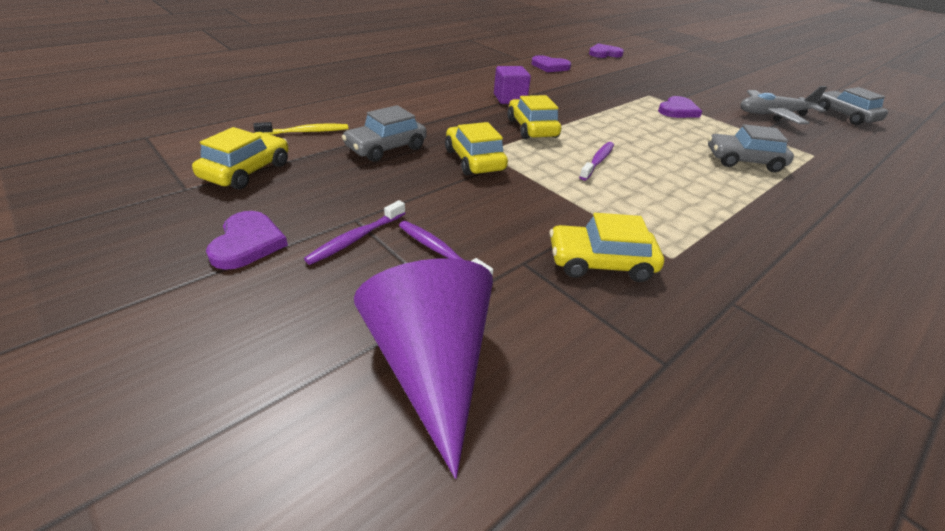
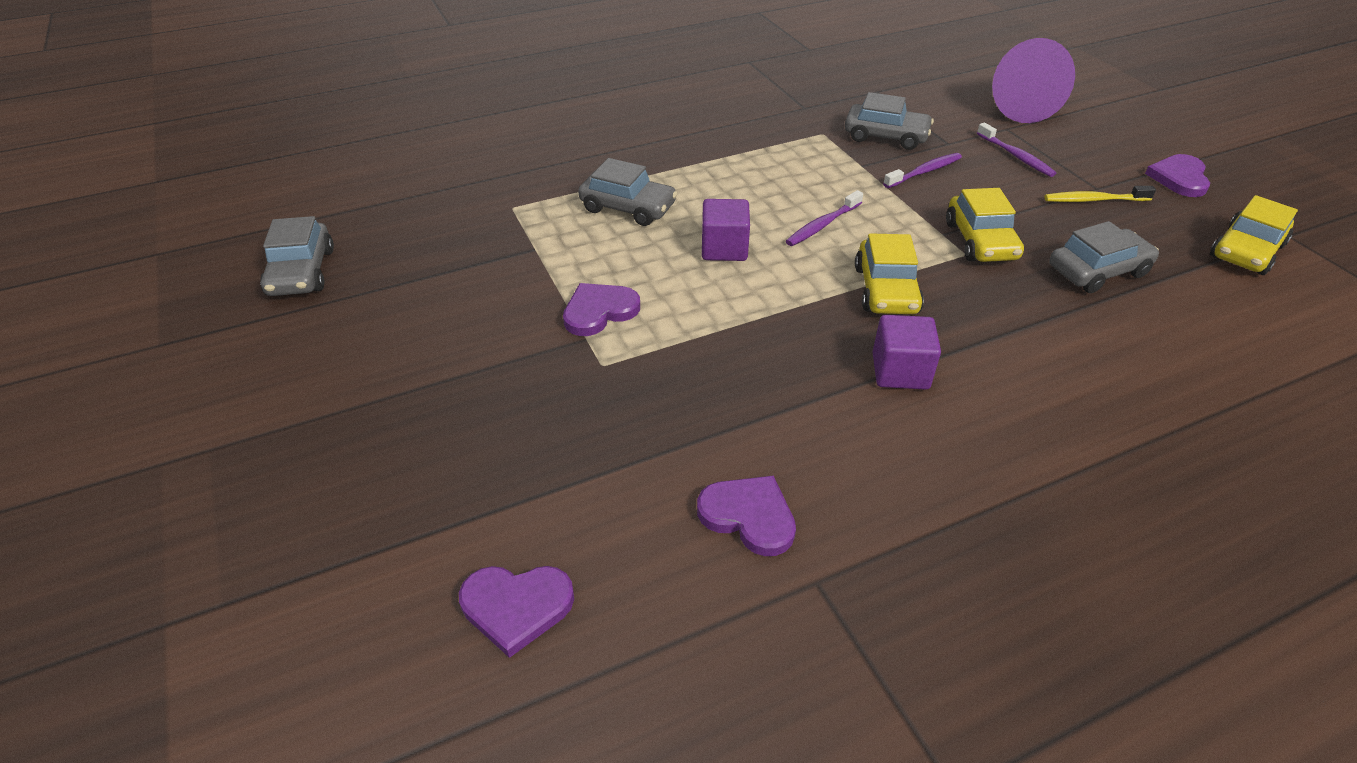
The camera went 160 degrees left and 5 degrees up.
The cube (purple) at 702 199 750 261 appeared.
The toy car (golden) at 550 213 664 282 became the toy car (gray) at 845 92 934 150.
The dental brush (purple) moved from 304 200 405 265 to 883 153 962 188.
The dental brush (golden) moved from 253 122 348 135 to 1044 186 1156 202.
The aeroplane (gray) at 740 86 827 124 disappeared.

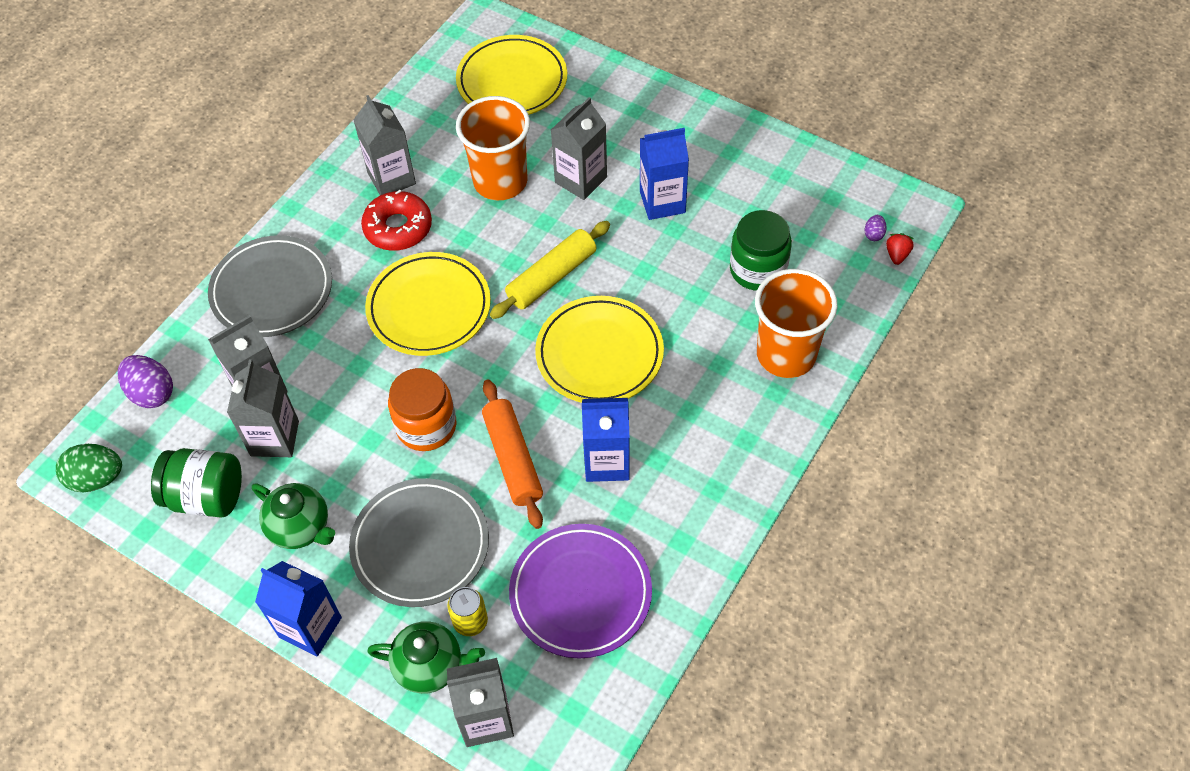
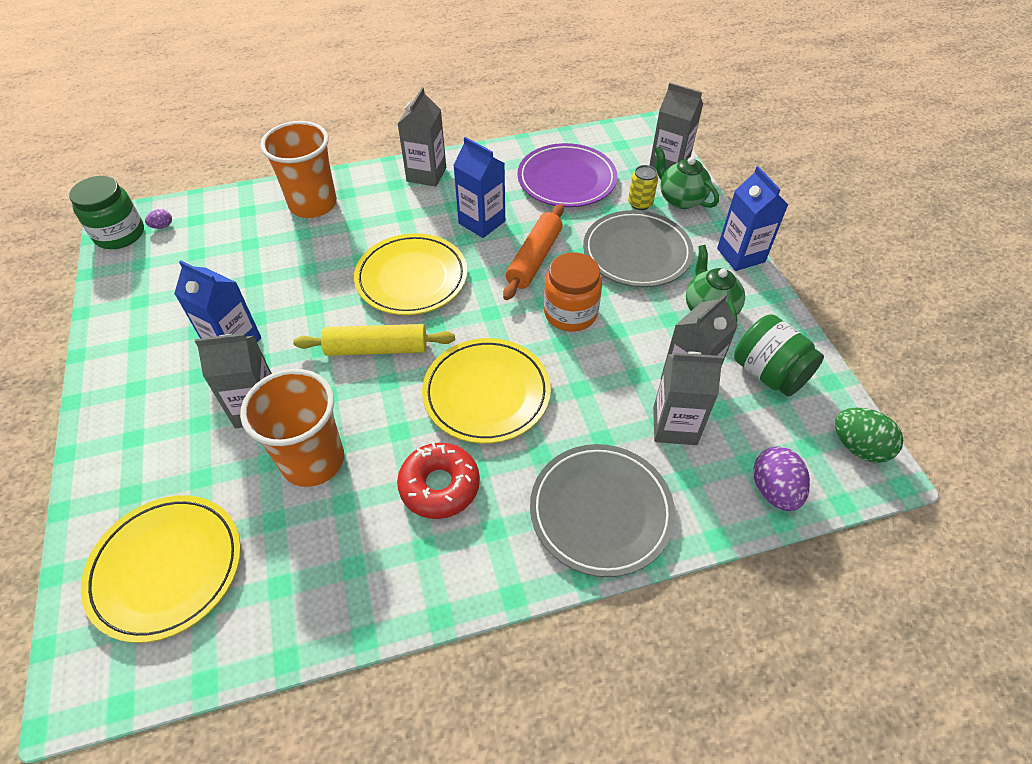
The camera went 140 degrees left and 5 degrees down.
The preserve jar (green) moved from 730 210 792 291 to 69 176 144 249.
The juice carton (gray) moved from 354 95 416 195 to 398 87 446 187.
The strawberry (scarlet) at 886 233 914 265 disappeared.

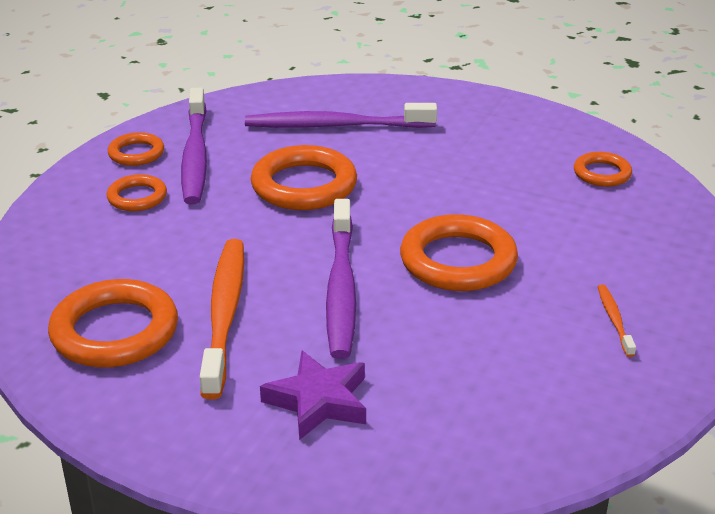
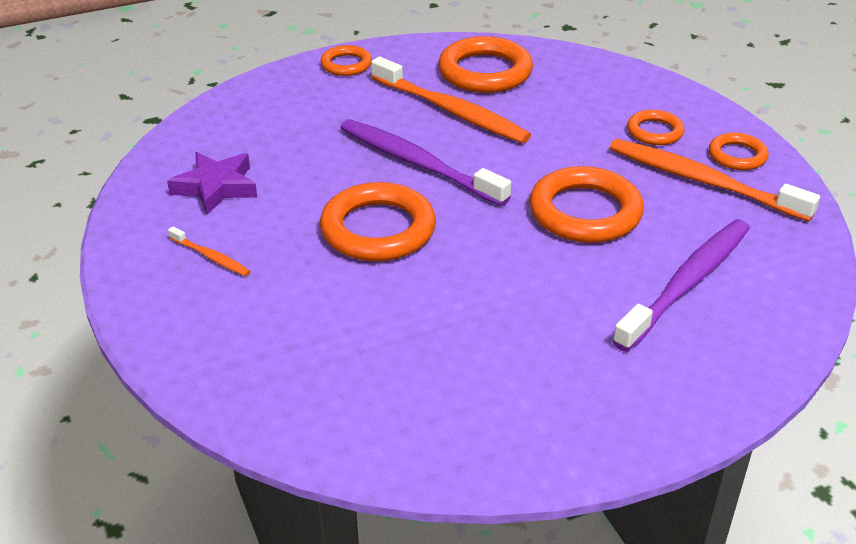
The camera went 130 degrees right and 5 degrees up.
The five-pointed star (purple) moved from 260 351 366 440 to 167 152 257 215.
The hoop (bright orange) moved from 574 152 632 187 to 320 45 372 76.
The dental brush (purple) at 181 88 207 204 became the dental brush (bright orange) at 610 139 820 221.

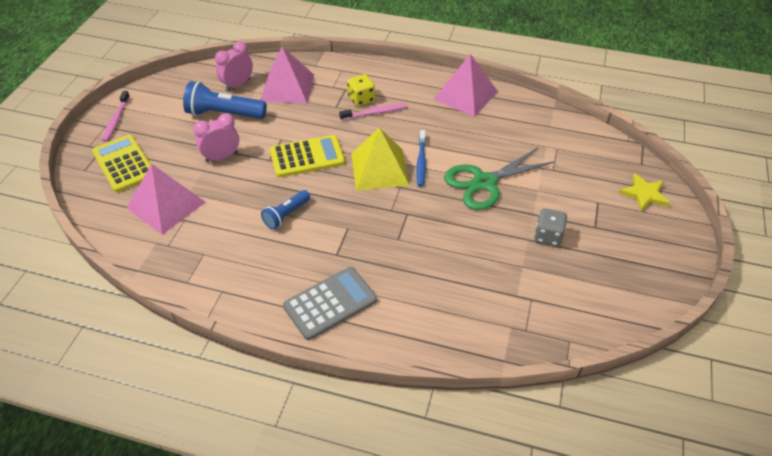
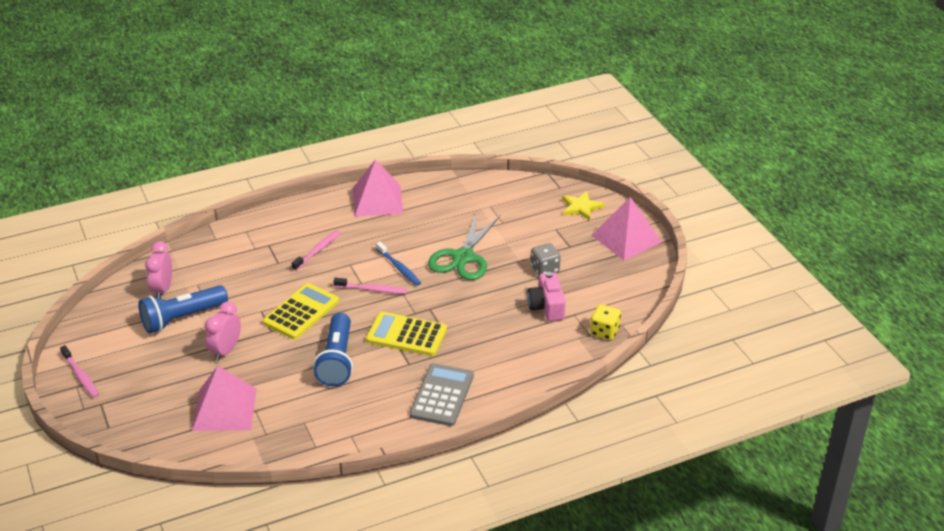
The camera went 40 degrees left and 10 degrees down.
The flashlight (royal blue) at 261 190 310 229 changed to 1.69 times the size.
The pyramid shape (golden) at 351 127 410 190 was replaced by the dental brush (rose-pink) at 333 278 407 294.
The adding machine (golden) moved from 92 135 151 192 to 366 312 447 356.
The camera (rose-pink) at 527 272 566 321 appeared.
The game die (golden) moved from 347 74 375 106 to 590 304 621 340.
The pyramid shape (rose-pink) moved from 261 47 314 104 to 591 197 662 260.

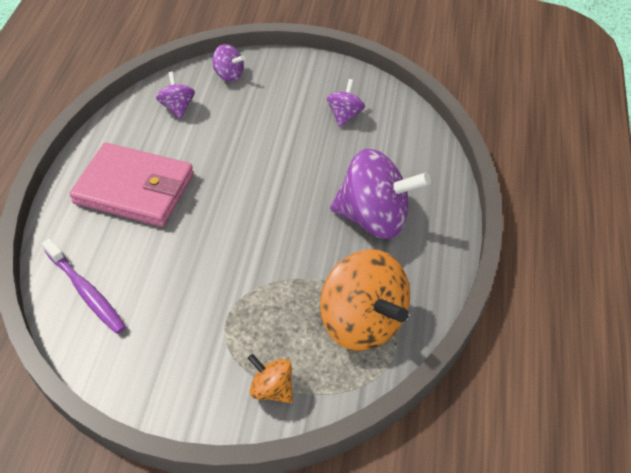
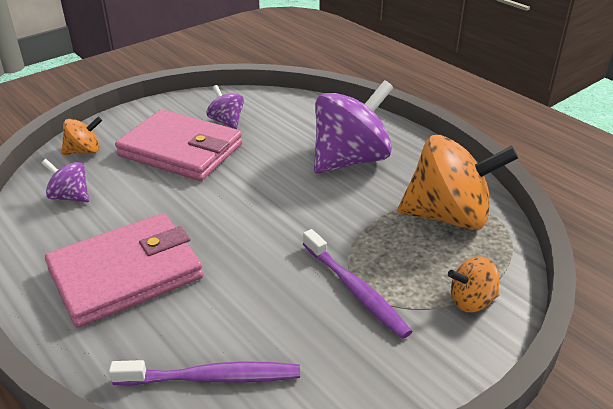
The camera went 50 degrees left and 15 degrees down.
The spinning top (purple) at 213 44 245 82 became the spinning top (bright orange) at 61 117 102 155.
The wallet (rose-pink) at 115 109 242 181 appeared.
The dental brush (purple) at 303 229 413 339 appeared.

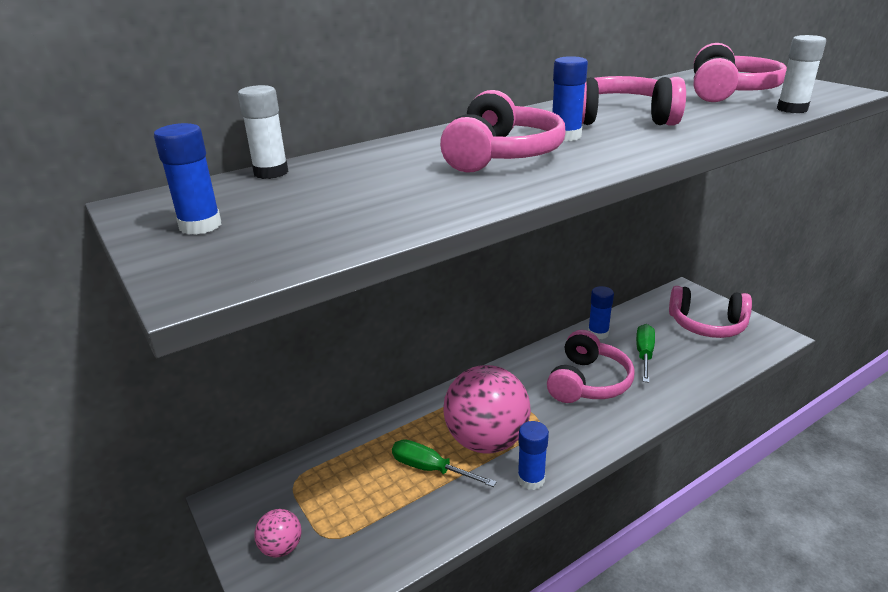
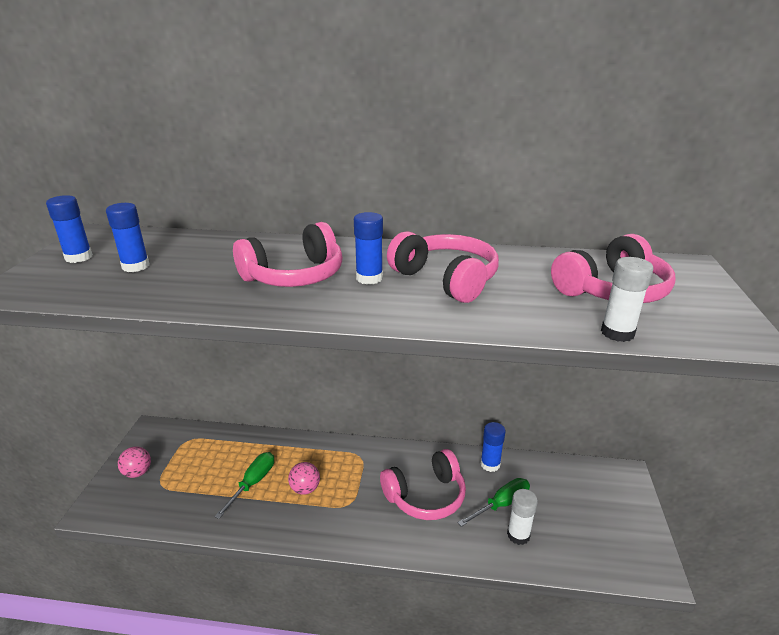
The camera went 40 degrees right and 0 degrees up.
The glue (royal blue) moved from 518 421 549 490 to 106 203 150 272.
The hand screwdriver (green) at 392 439 497 487 turned 45 degrees clockwise.
The play ball (rose-pink) at 443 365 531 453 changed to 0.45 times the size.
The glue (pure white) moved from 238 85 288 179 to 507 489 538 545.
The headset (rose-pink) at 669 286 752 338 disappeared.

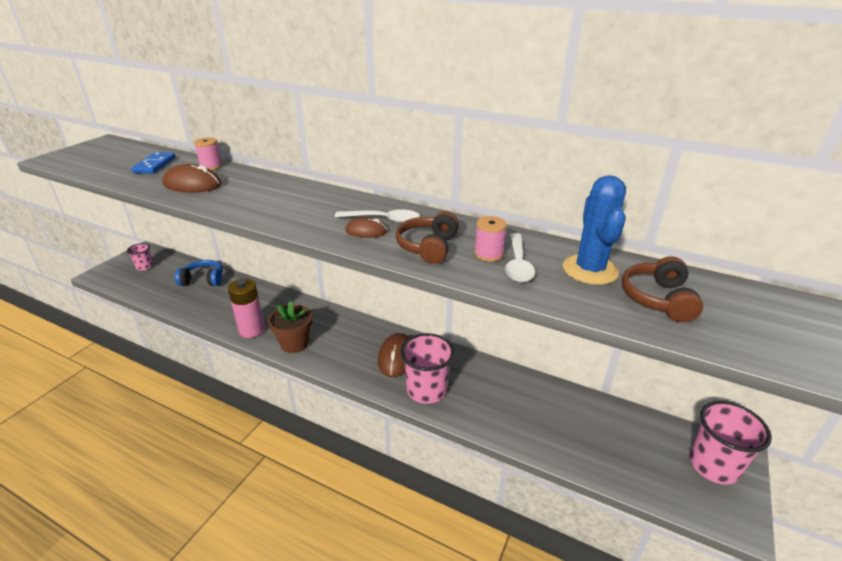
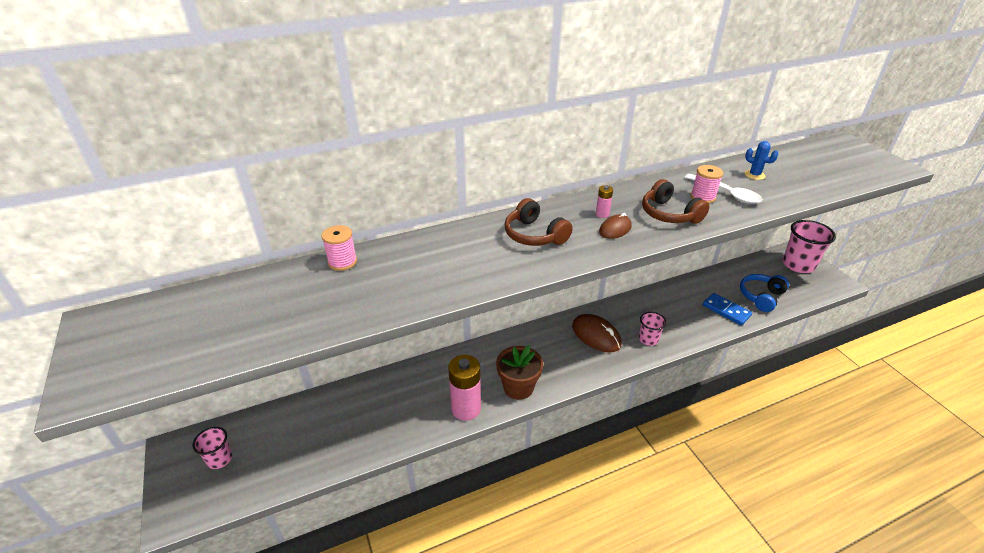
The camera went 50 degrees left and 5 degrees up.
The headset (brown) moved from 622 256 703 322 to 505 198 573 246.
The teaspoon (pure white) at 335 209 420 223 was replaced by the AA battery (rose-pink) at 596 185 613 218.
The cup (rose-pink) at 400 333 455 404 changed to 0.55 times the size.
The domino (royal blue) moved from 131 152 176 174 to 703 293 752 326.
The headset (royal blue) moved from 175 260 223 286 to 740 274 789 312.
The cactus (royal blue) at 563 175 626 285 changed to 0.49 times the size.
The PC mouse (brown) at 163 164 221 193 disappeared.

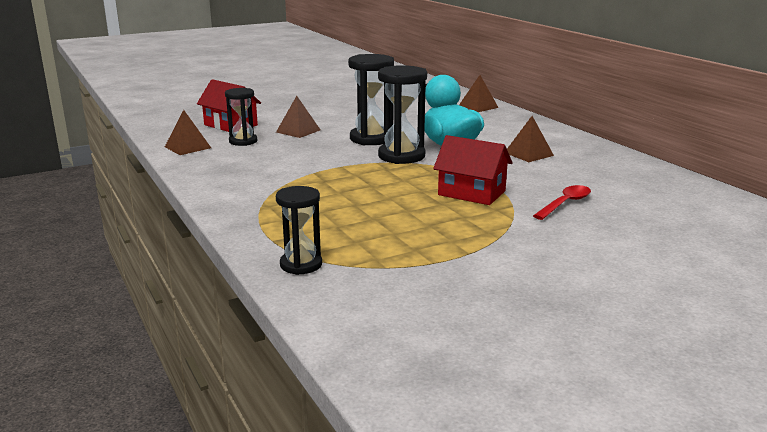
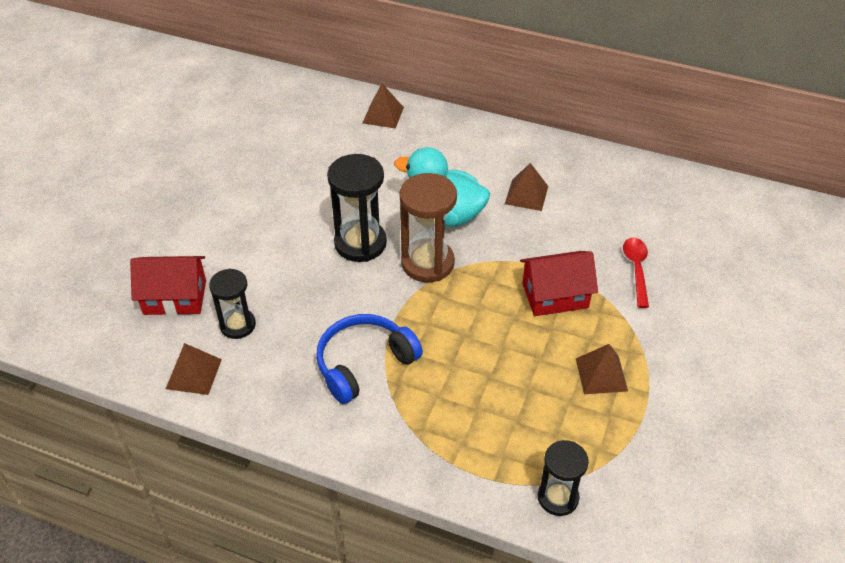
The camera went 40 degrees left and 25 degrees up.
The headset (royal blue) at 316 314 423 404 appeared.
The sand timer (ebony) at 378 65 427 164 became the sand timer (brown) at 400 173 457 282.
The pyramid shape (brown) moved from 276 96 320 138 to 576 344 628 394.

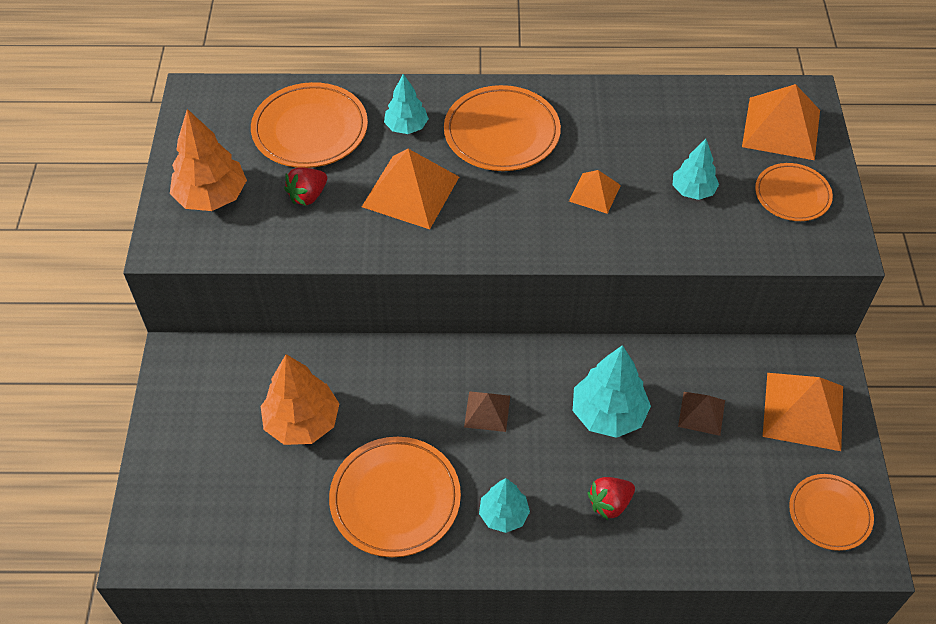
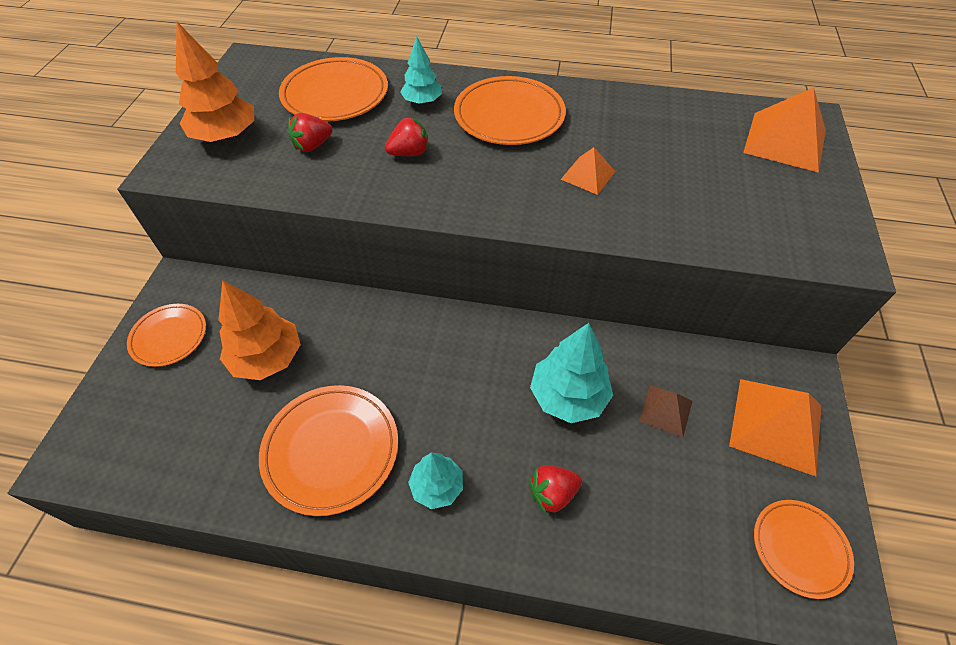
The camera went 10 degrees right and 0 degrees up.
The flat dish (bright orange) moved from 755 163 833 221 to 127 304 206 367.
The pyramid shape (bright orange) at 362 149 459 229 was replaced by the strawberry (scarlet) at 385 117 429 156.
The pyramid shape (brown) at 464 391 510 432 disappeared.
The tree (aqua) at 673 139 719 200 disappeared.

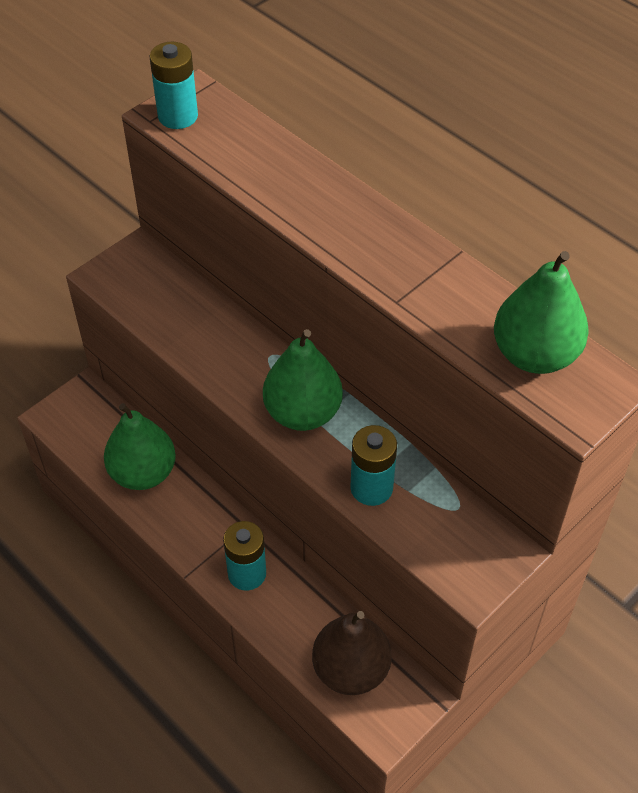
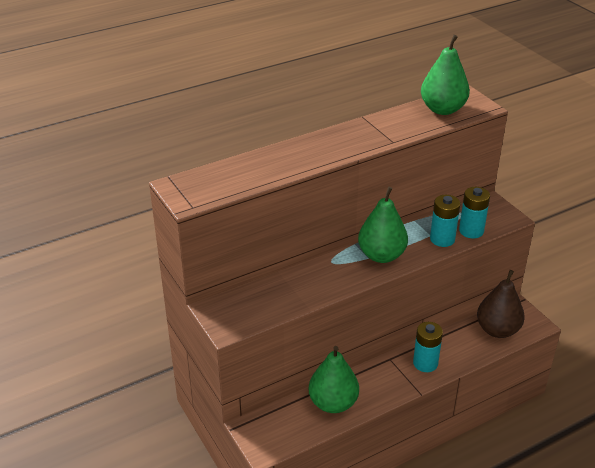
The camera went 75 degrees left and 15 degrees down.
The AA battery (aqua) moved from 150 42 198 129 to 459 187 490 238.

